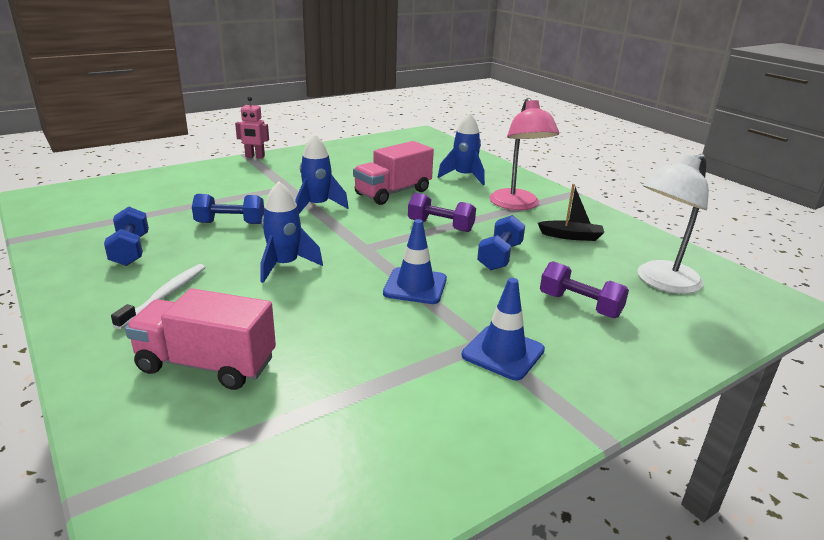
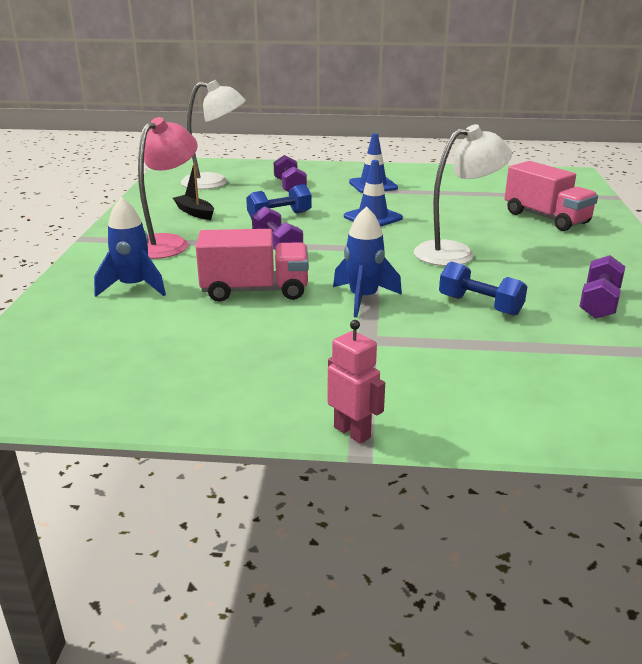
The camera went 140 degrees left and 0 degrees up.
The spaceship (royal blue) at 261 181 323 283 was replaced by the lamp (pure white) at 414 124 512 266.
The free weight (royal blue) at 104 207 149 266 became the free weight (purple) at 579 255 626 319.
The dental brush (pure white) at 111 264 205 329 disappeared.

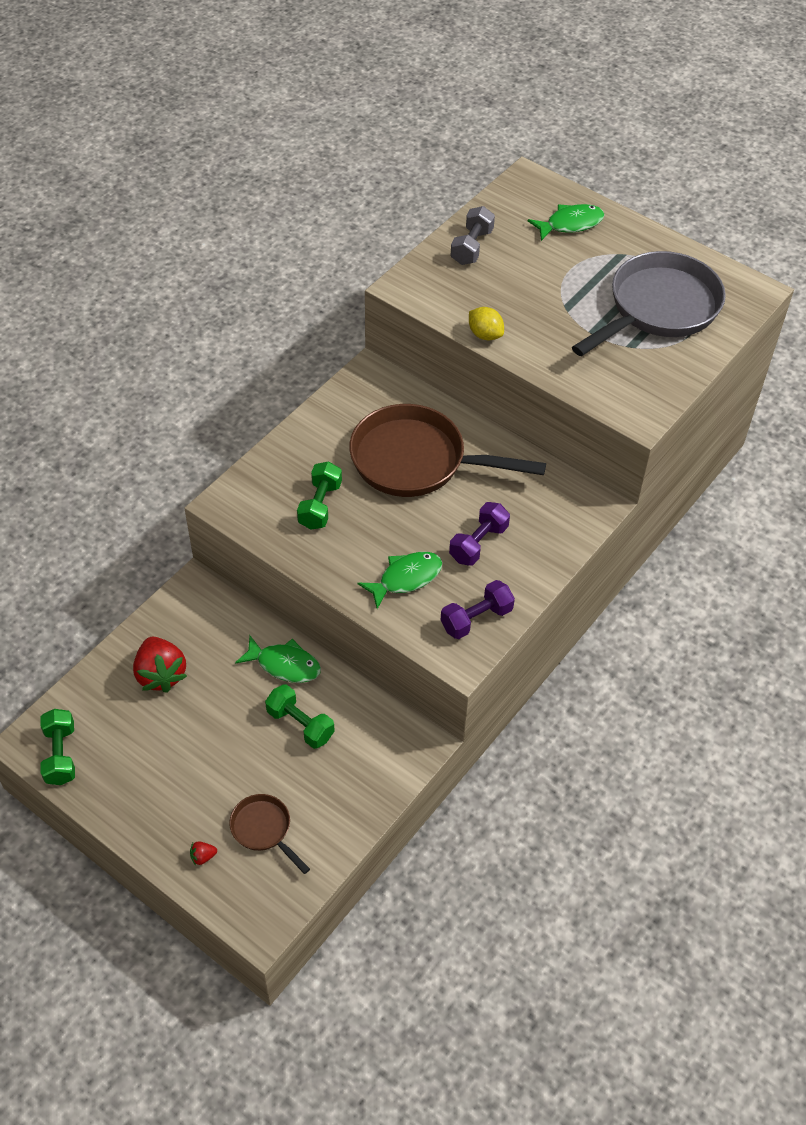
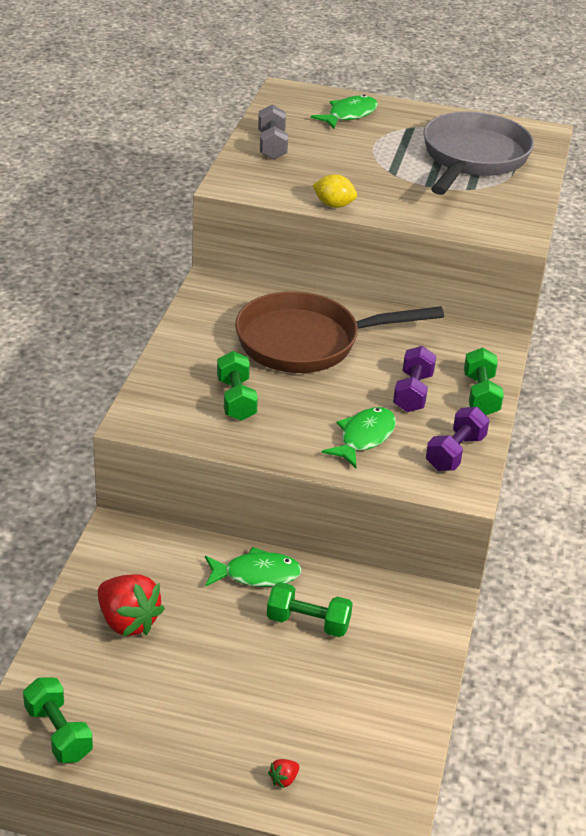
The camera went 25 degrees left and 15 degrees down.
The free weight (green) at 464 348 504 415 appeared.
The pan (brown) at 229 794 310 874 disappeared.

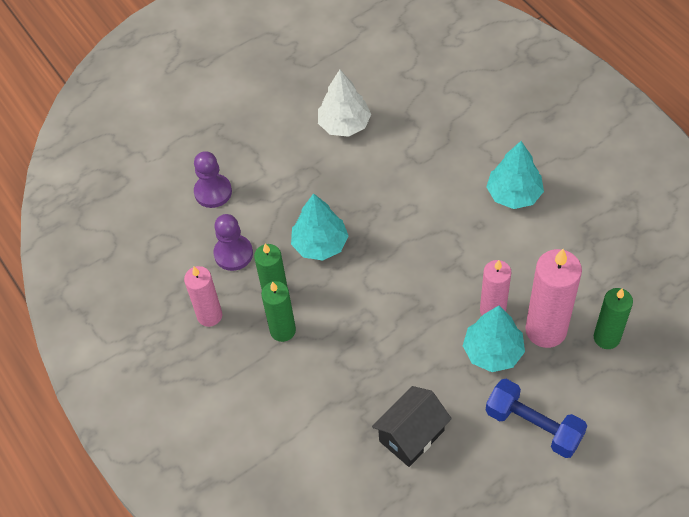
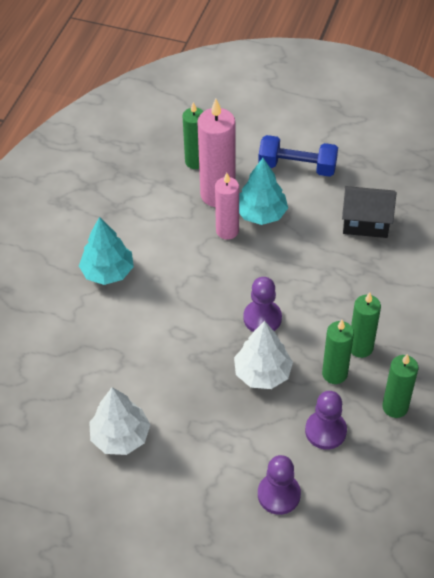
The camera went 130 degrees left and 5 degrees down.
The tree (aqua) at 291 193 349 261 became the tree (pure white) at 234 321 293 389.
The pawn (purple) at 243 277 282 332 appeared.
The free weight (royal blue) at 486 379 587 458 turned 75 degrees counterclockwise.
The wax candle (rose-pink) at 184 266 222 327 became the wax candle (green) at 382 354 418 418.

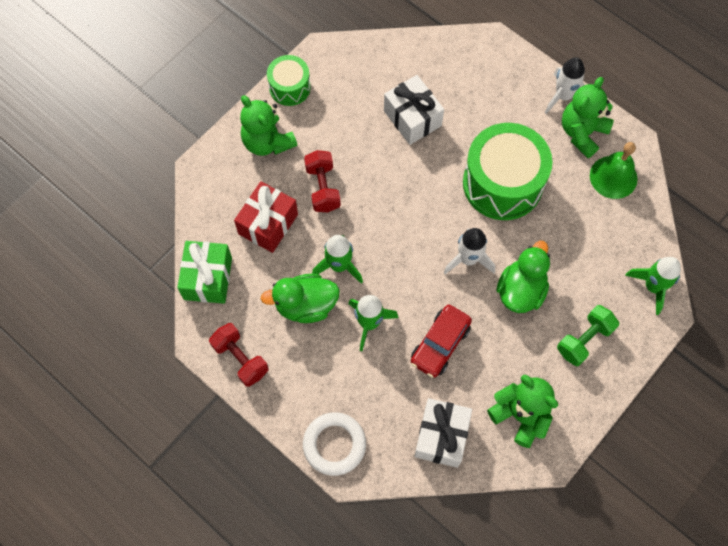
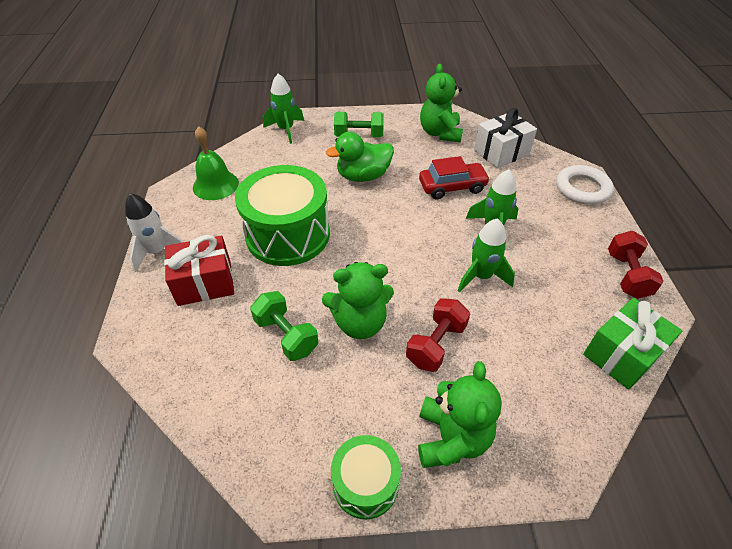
The camera went 135 degrees left and 20 degrees down.
The present (scarlet) moved from 234 181 298 253 to 164 235 234 306.
The present (pure white) at 384 75 444 145 was replaced by the free weight (green) at 250 291 318 361.
The stuffed bear (green) moved from 562 77 614 158 to 322 262 394 339.
The duck (green) at 261 274 340 323 disappeared.
The spaceship (pure white) at 443 228 495 274 disappeared.

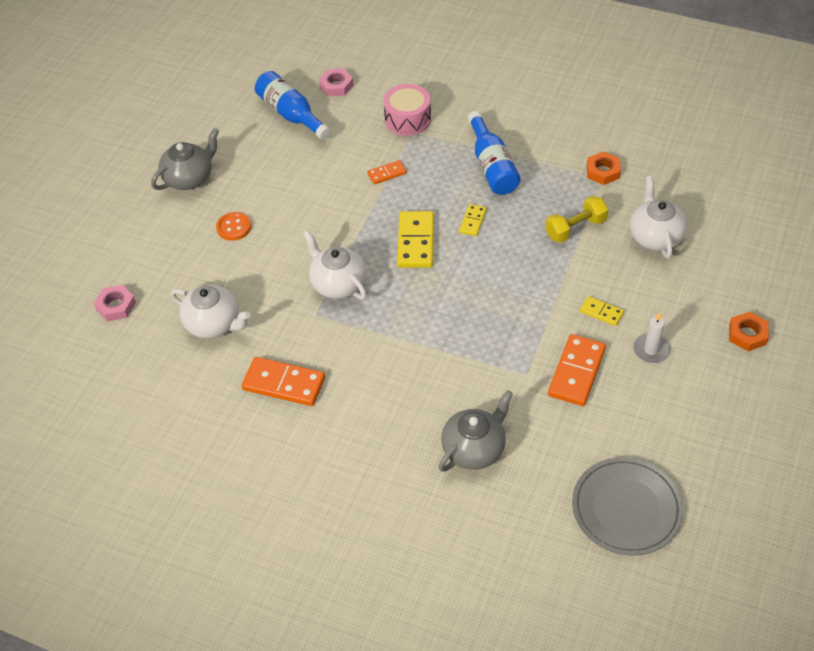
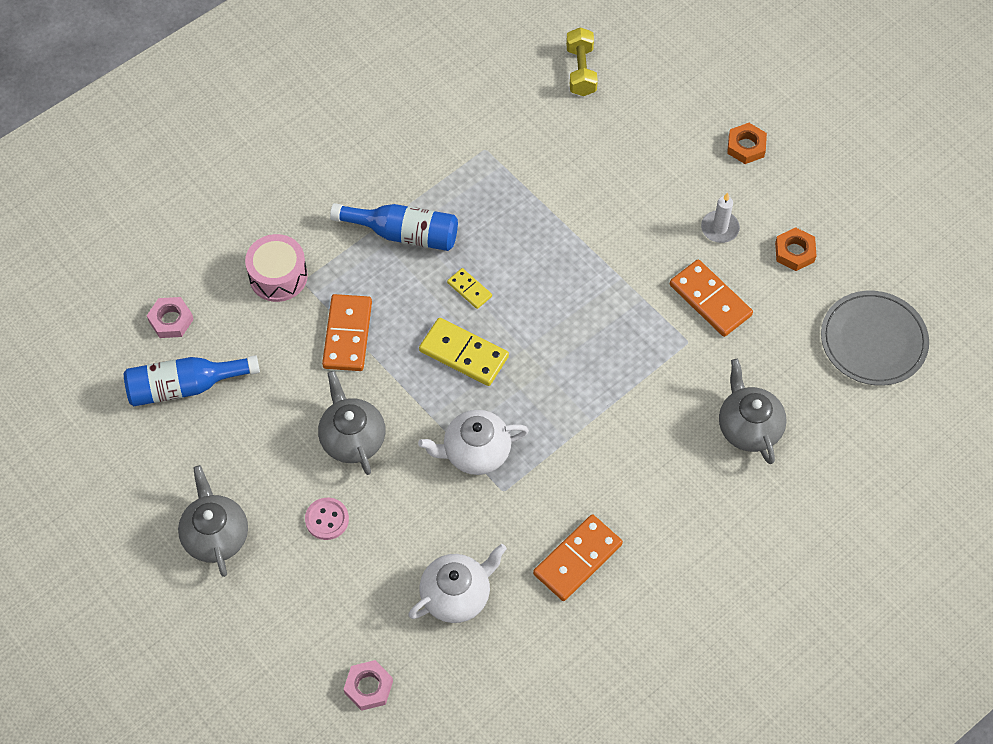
The camera went 65 degrees left and 10 degrees up.
The sewing button (bright orange) at 216 212 251 241 became the sewing button (rose-pink) at 305 498 349 540.
The tea pot (gray) at 318 371 385 475 appeared.
The domino (bright orange) at 367 160 407 184 changed to 1.84 times the size.
The free weight (golden) moved from 545 196 608 243 to 566 27 598 96.
The hex nut (bright orange) moved from 587 152 621 185 to 775 227 817 271.
The domino (golden) at 580 296 624 326 disappeared.
The tea pot (pure white) at 630 176 687 259 disappeared.

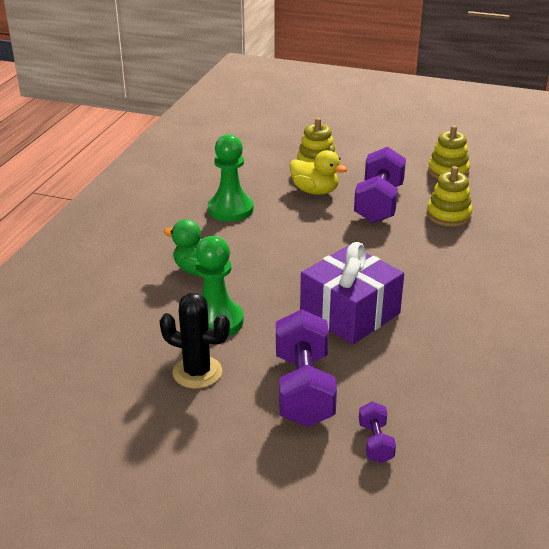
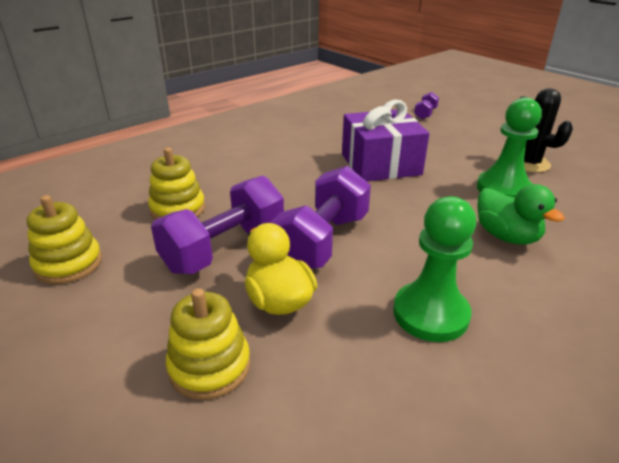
The camera went 150 degrees left and 0 degrees up.
The free weight (purple) moved from 276 309 337 427 to 270 166 371 269.

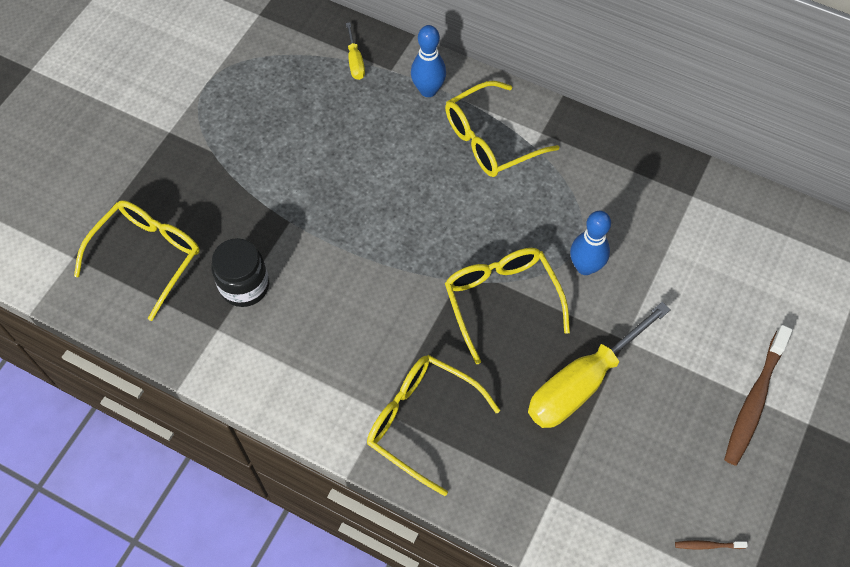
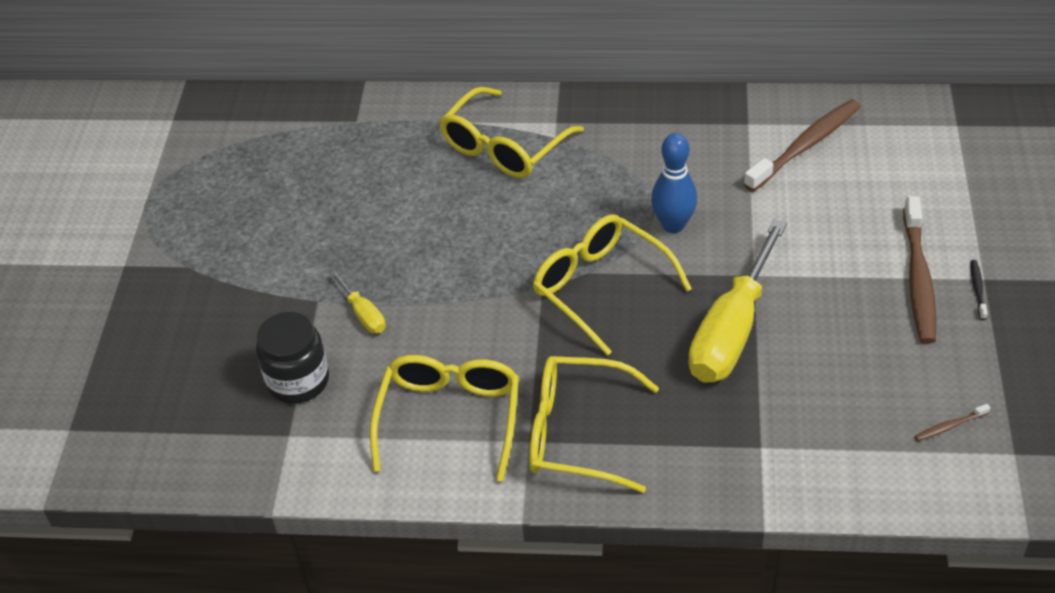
The camera went 20 degrees left and 15 degrees down.
The hand screwdriver (golden) moved from 346 22 365 80 to 330 270 386 333.
The eyeglasses (golden) moved from 74 200 200 321 to 370 355 519 481.
The dental brush (brown) at 744 99 861 192 appeared.
The dental brush (ebony) at 970 260 987 320 appeared.
The tenpin (royal blue) at 411 25 446 97 disappeared.

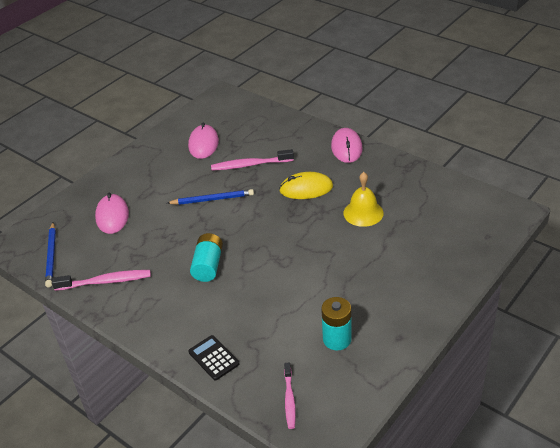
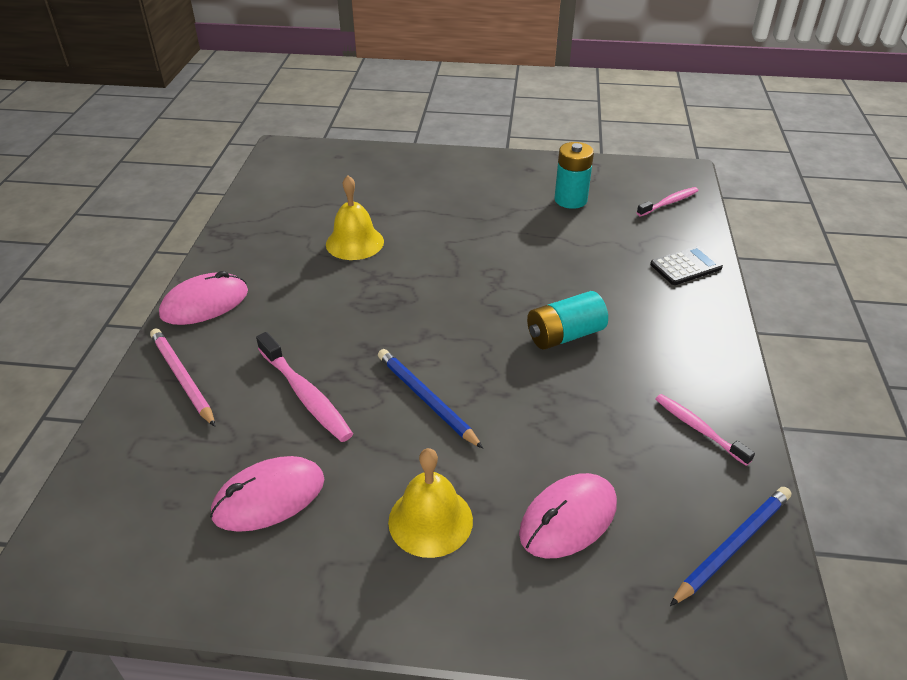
The camera went 125 degrees left and 0 degrees up.
The wooden pencil (rose-pink) at 150 328 215 427 appeared.
The hand bell (golden) at 388 448 473 558 appeared.
The adding machine (ebony) at 188 335 239 381 turned 135 degrees counterclockwise.
The dental brush (rose-pink) at 52 270 151 291 changed to 0.65 times the size.
The PC mouse (golden) at 279 172 333 199 disappeared.

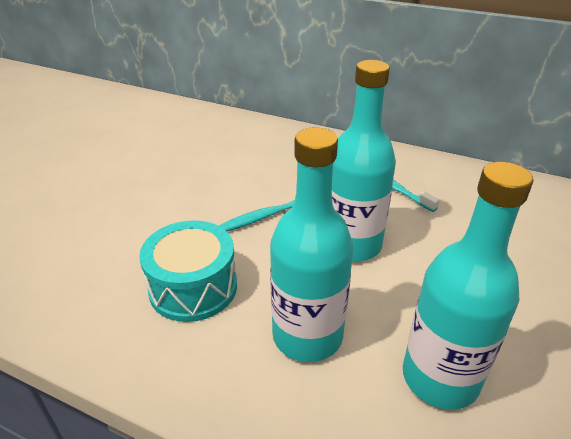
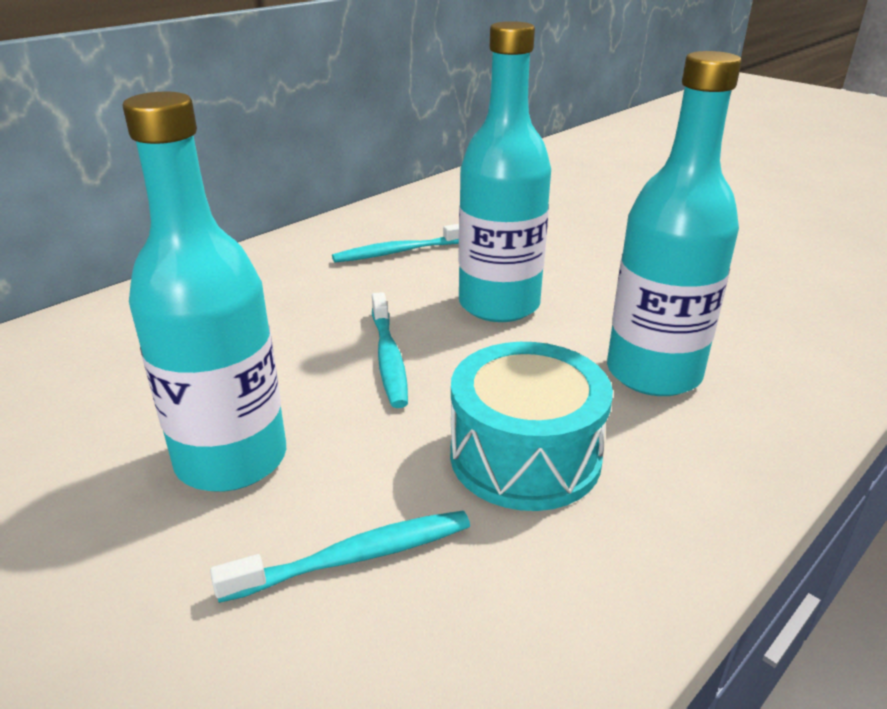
The camera went 70 degrees left and 5 degrees down.
The drink bottle (aqua) moved from 403 162 534 410 to 122 92 286 491.
The dental brush (aqua) at 210 511 470 603 appeared.

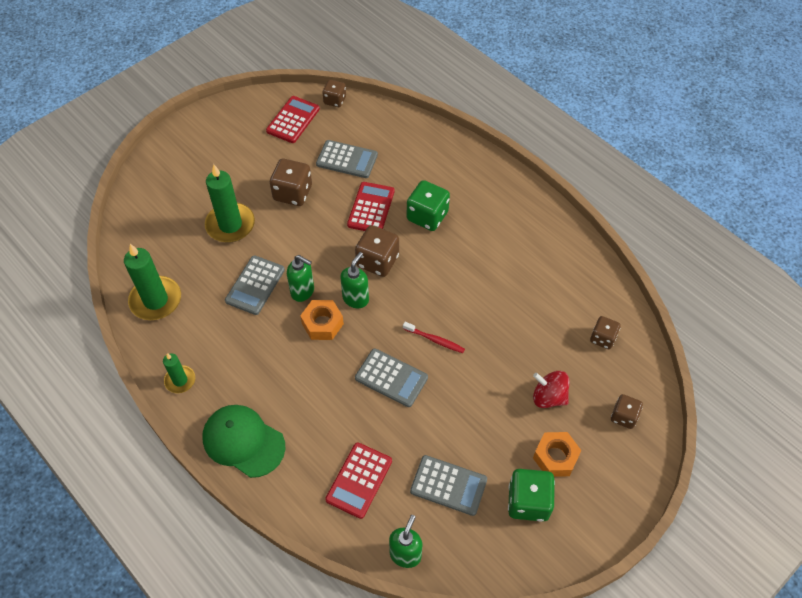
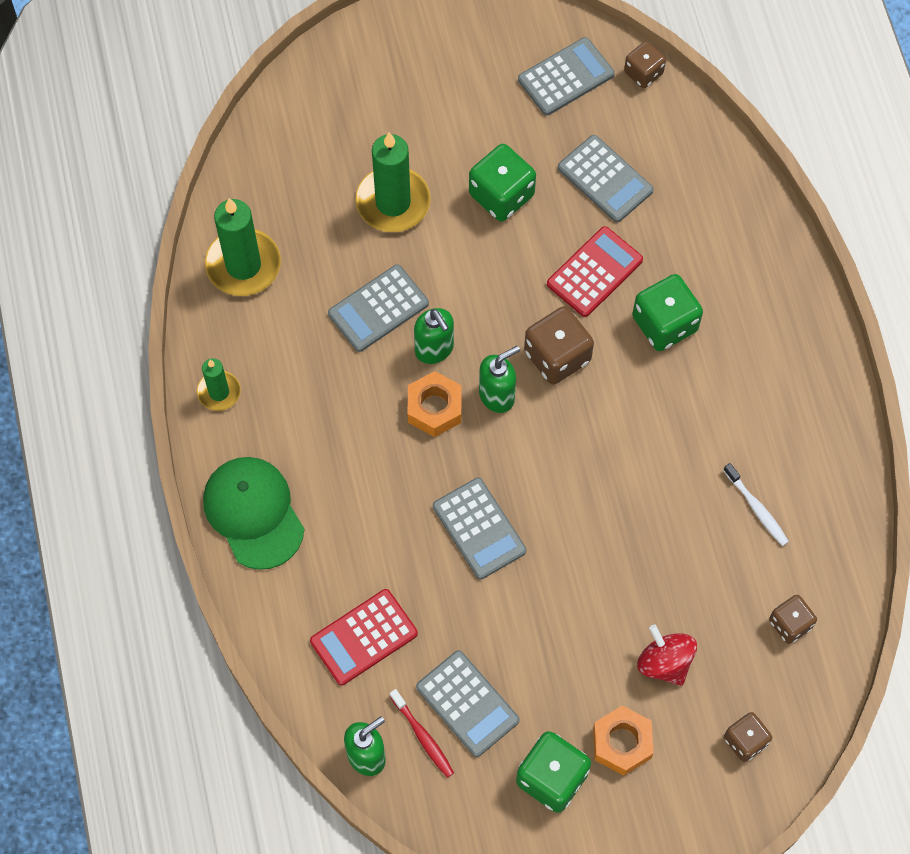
The camera went 30 degrees right and 10 degrees up.
The dental brush (scarlet) moved from 403 322 465 353 to 390 689 454 778.
The game die (brown) at 270 159 312 206 became the game die (green) at 469 144 536 222.
The adding machine (scarlet) at 266 96 320 143 became the adding machine (gray) at 518 37 615 116.
The dental brush (pure white) at 723 463 789 546 appeared.

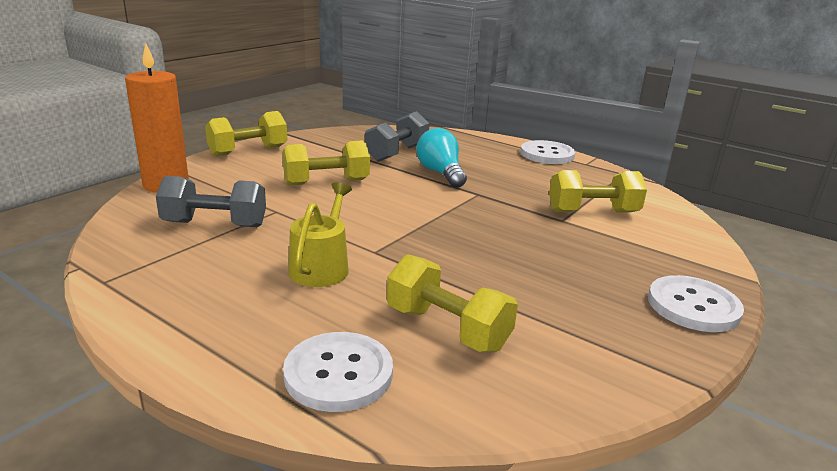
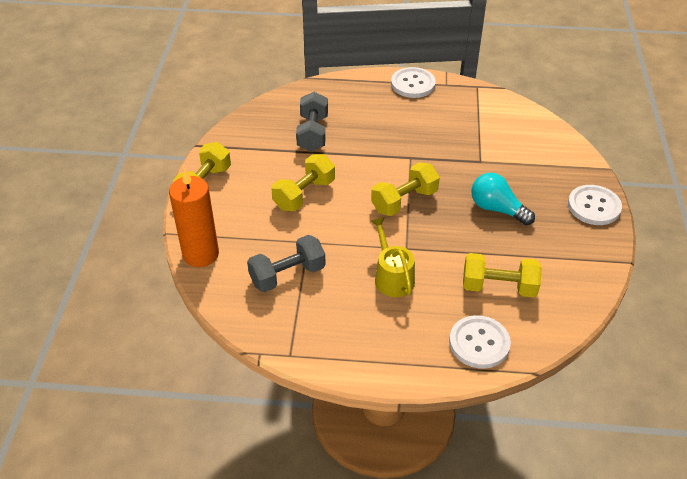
The camera went 30 degrees left and 20 degrees up.
The free weight (golden) moved from 549 170 647 213 to 371 162 440 216.
The bulb (aqua) moved from 416 128 467 188 to 471 173 535 225.

